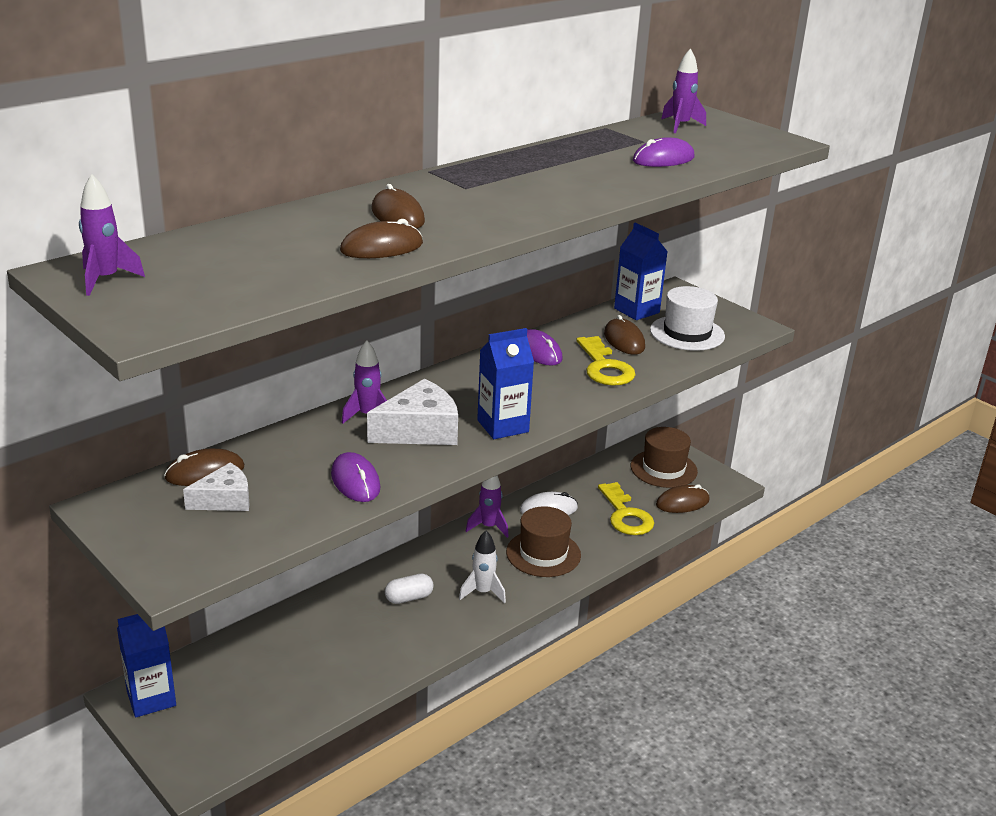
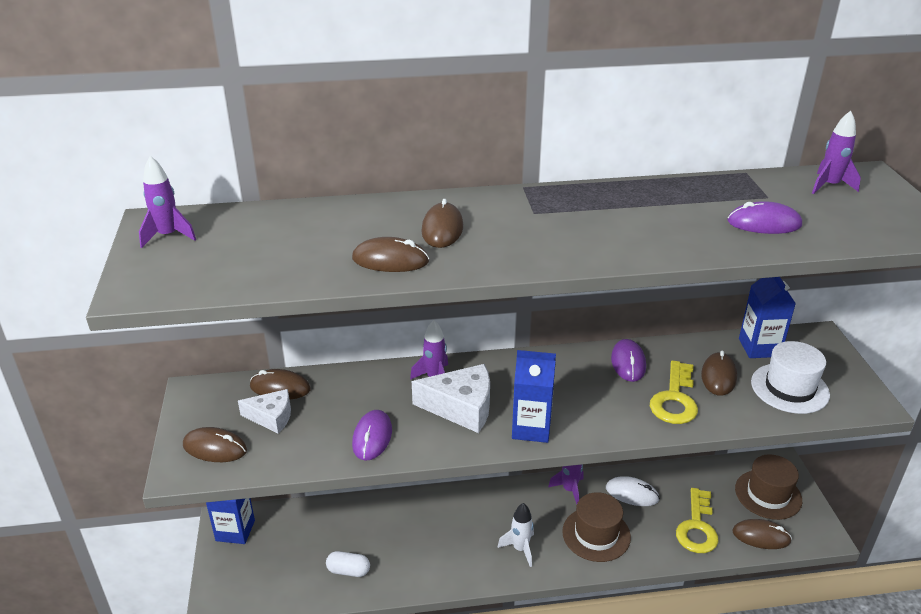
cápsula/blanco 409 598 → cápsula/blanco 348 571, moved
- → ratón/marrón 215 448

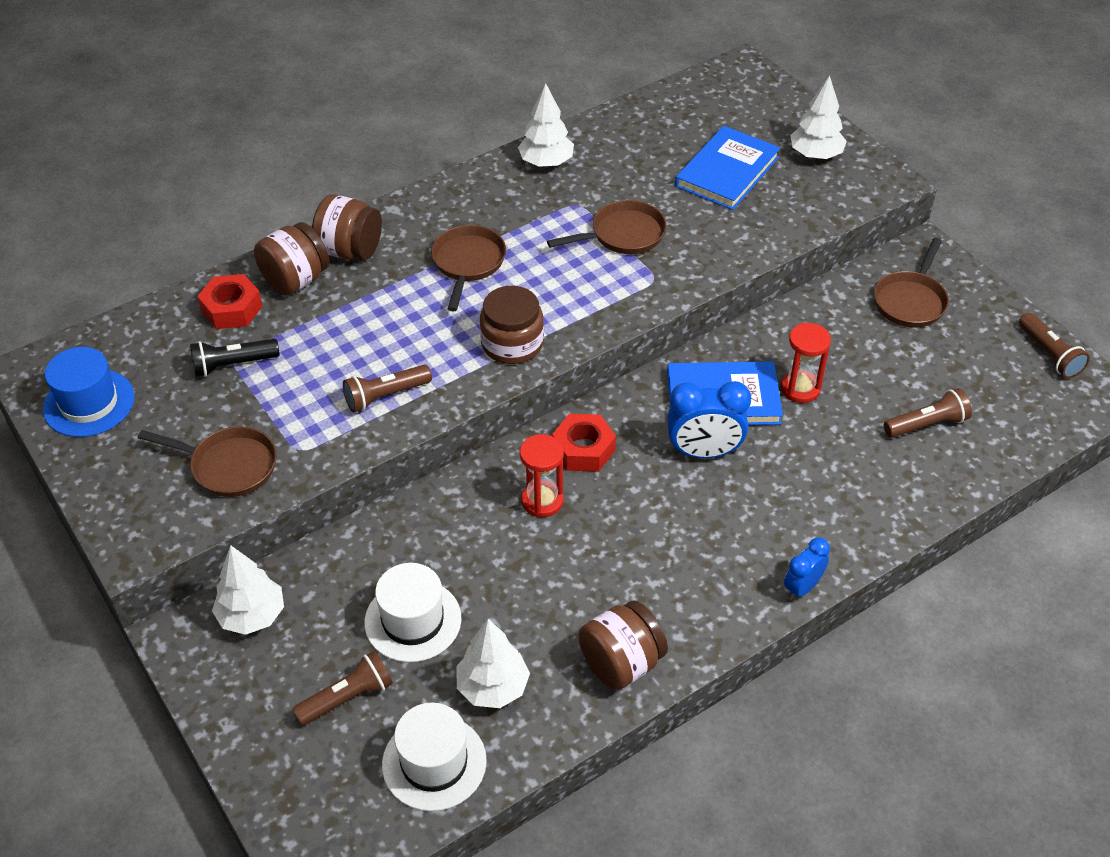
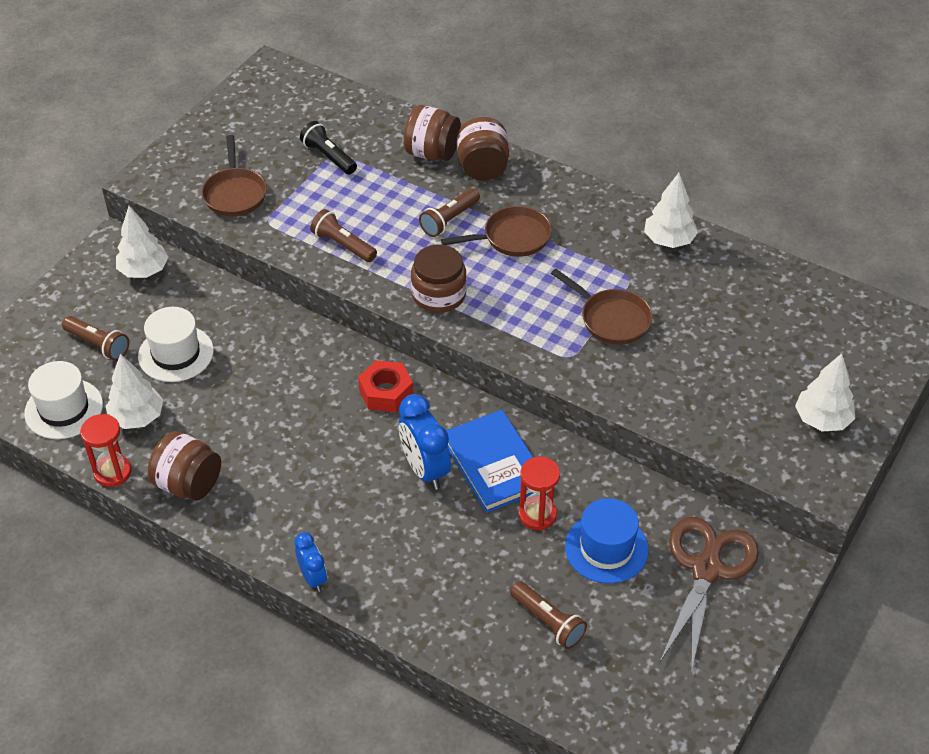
libro/azul 727 172 → -
sartén/marrón 910 301 → tijeras/marrón 706 569
tuerca/rojo 232 309 → -
lámpara de mano/marrón 1049 354 → lámpara de mano/marrón 449 220, moved
sombrero/azul 89 403 → sombrero/azul 606 548, moved
reloj de arena/rojo 542 501 → reloj de arena/rojo 112 472, moved
despertador/azul 802 587 → despertador/azul 313 578, 45 degrees clockwise

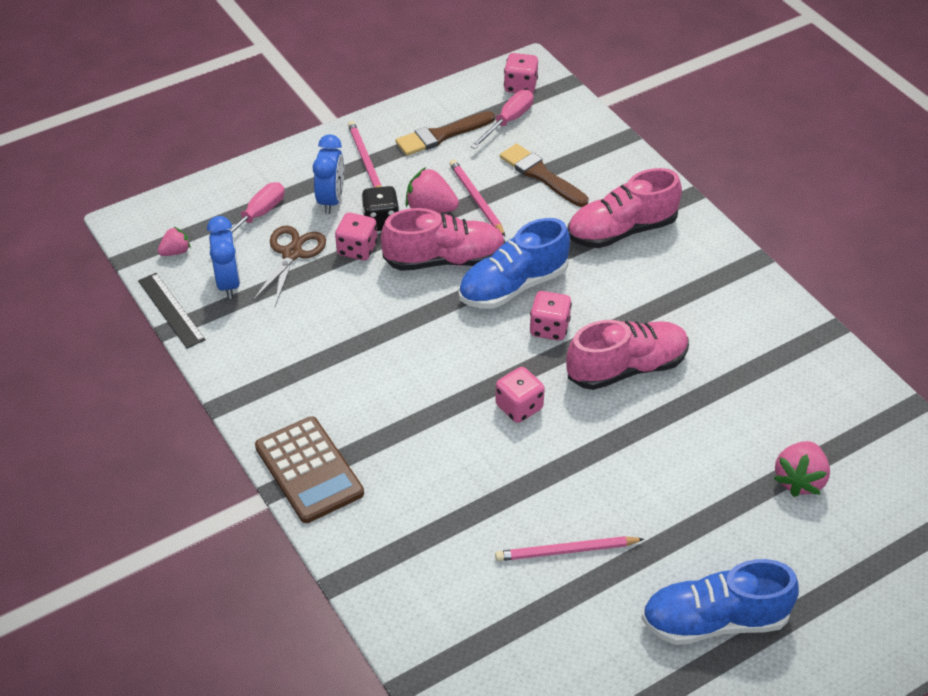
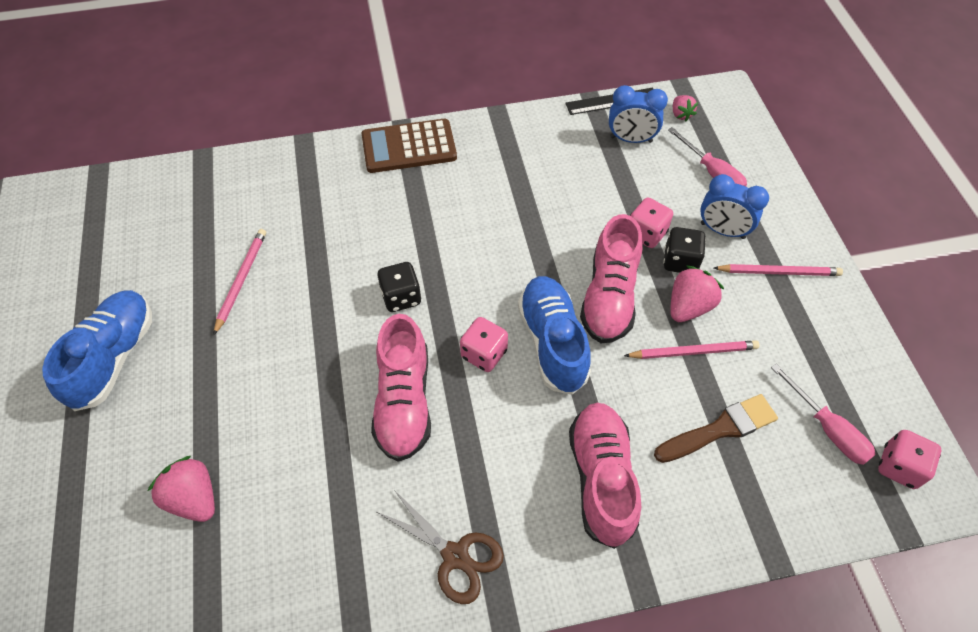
pincel/marrón 441 135 → -
tijeras/marrón 292 253 → tijeras/marrón 455 556, moved
dado/rosa 519 407 → dado/negro 401 297

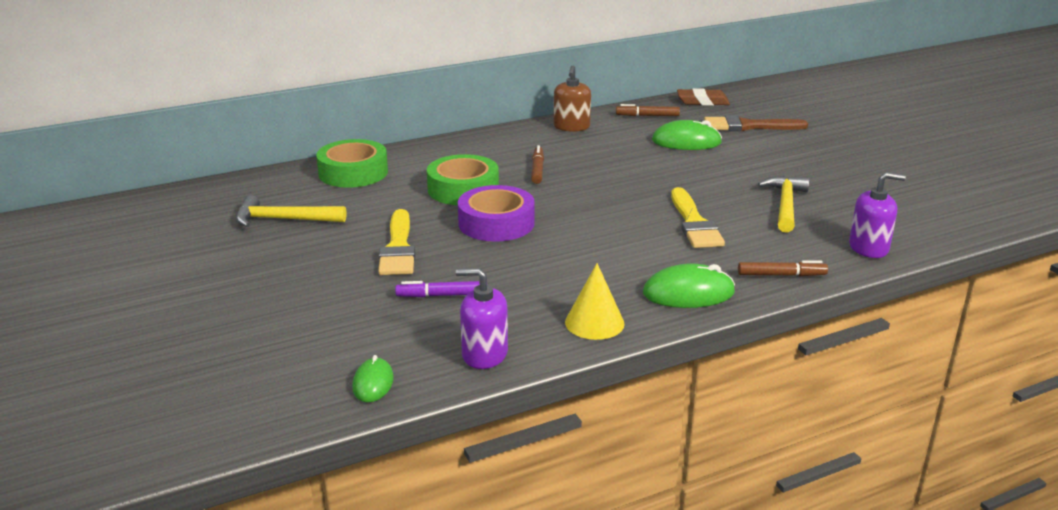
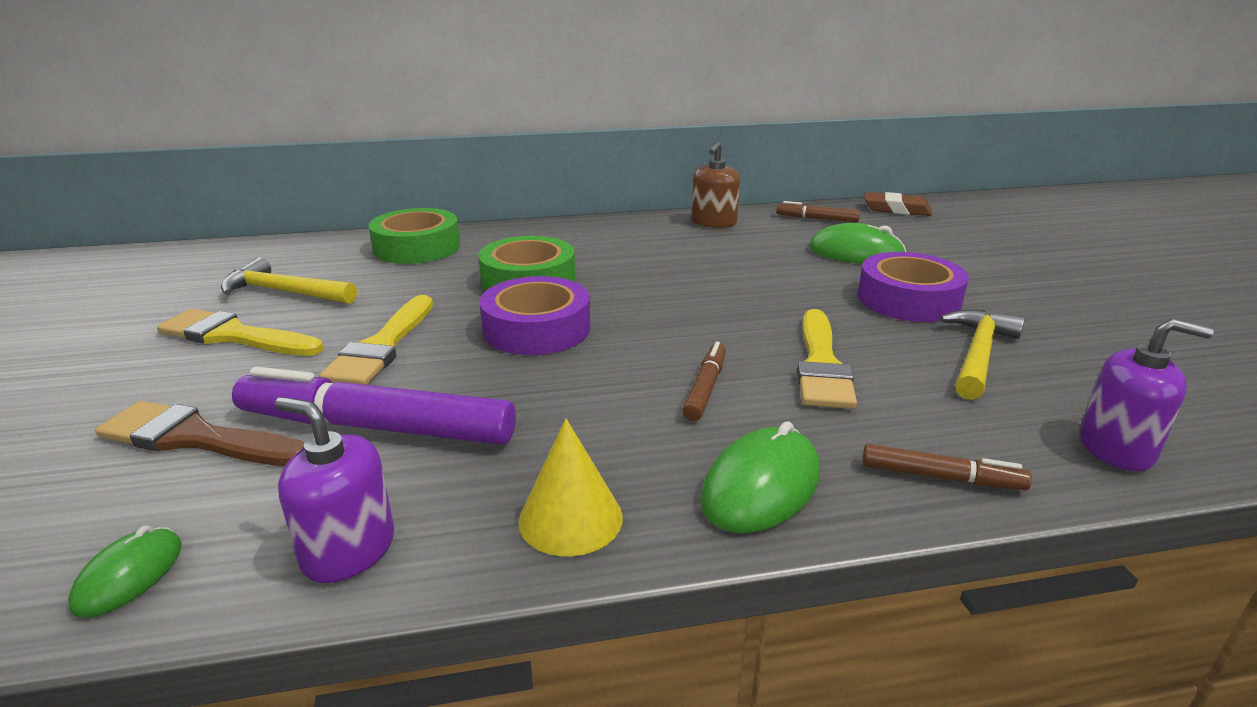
pincel/marrón 748 126 → pincel/marrón 196 438, moved
rotulador/marrón 537 170 → rotulador/marrón 705 388, moved
ratón/verde 688 293 → ratón/verde 761 486, 60 degrees counterclockwise
rotulador/morado 442 295 → rotulador/morado 376 427, x2.04
- → cinta adhesiva/morado 908 299
- → pincel/amarillo 235 336

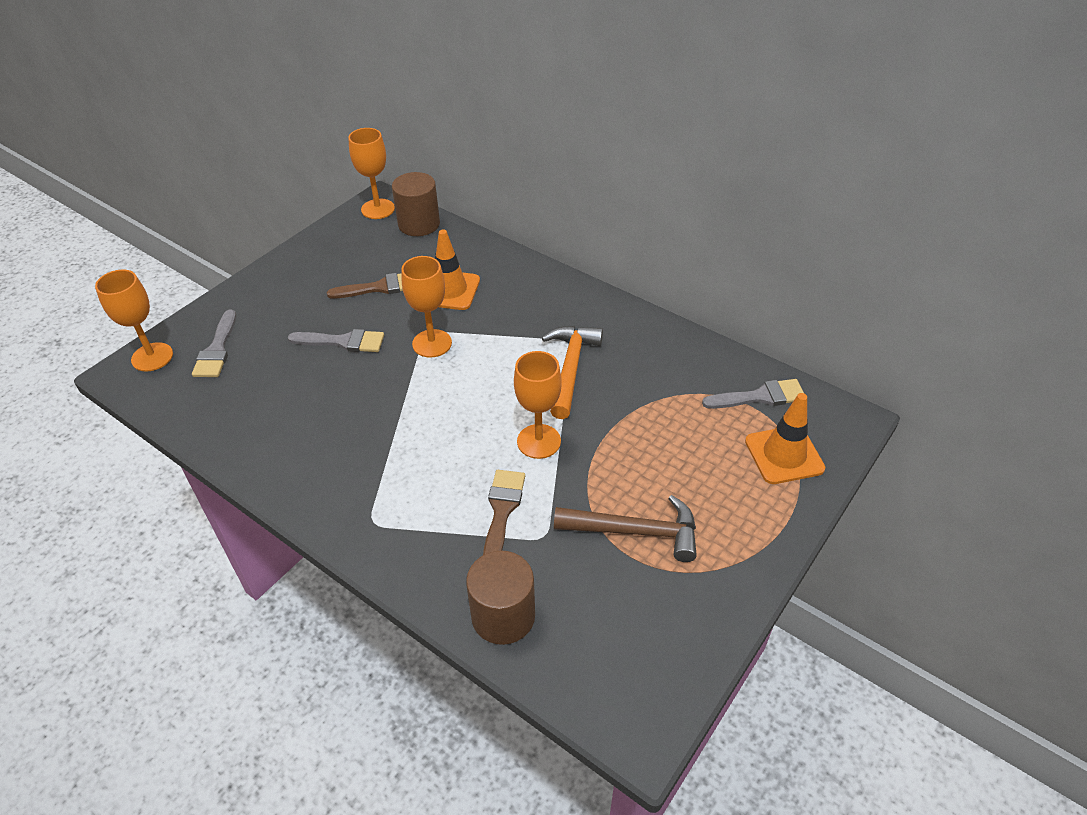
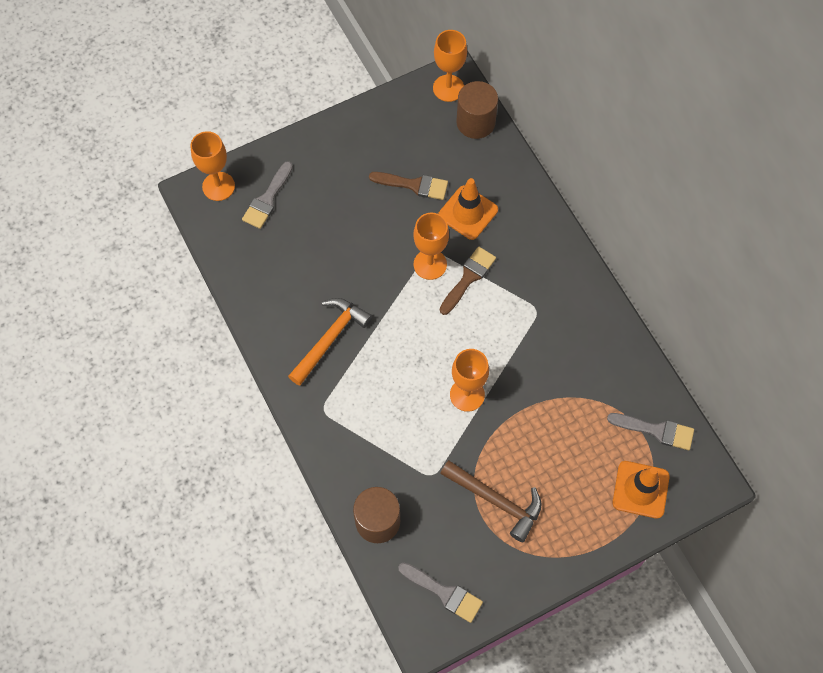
martillo/naranja 570 368 → martillo/naranja 330 339, moved
pincel/gris 342 342 → pincel/gris 444 593, moved
pincel/marrón 502 511 → pincel/marrón 468 278, moved

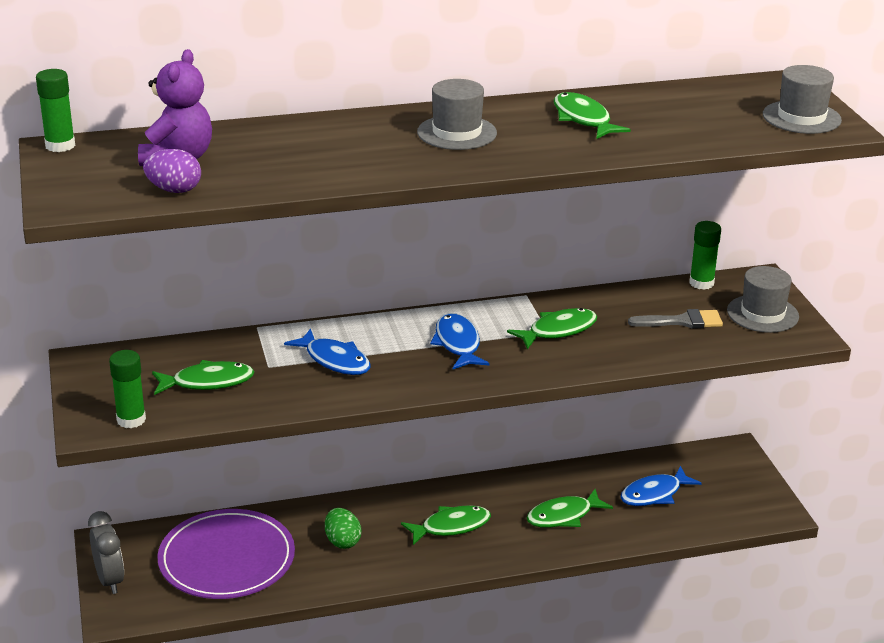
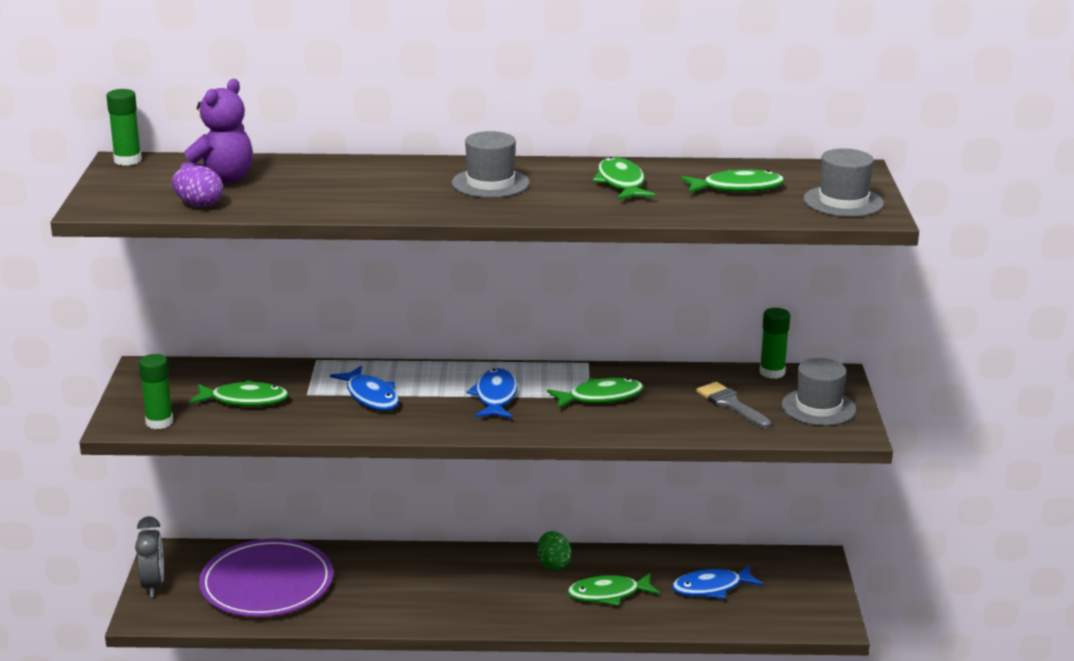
pincel/gris 682 321 → pincel/gris 730 404, 135 degrees counterclockwise
pez/verde 451 527 → pez/verde 737 188, moved
huevo/verde 342 541 → huevo/verde 553 564, moved

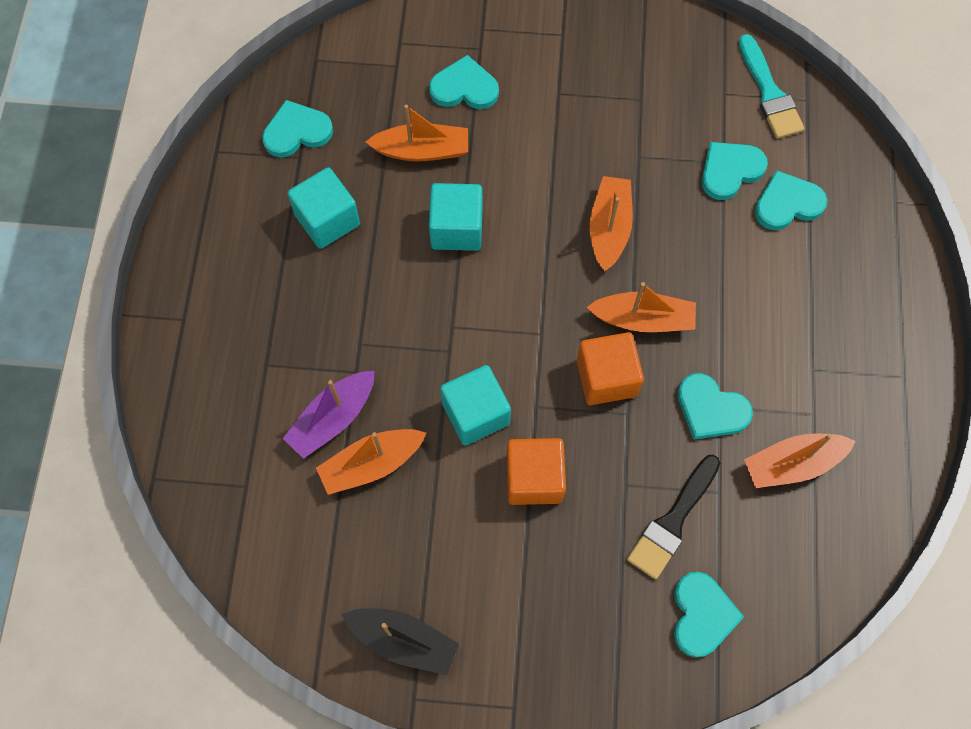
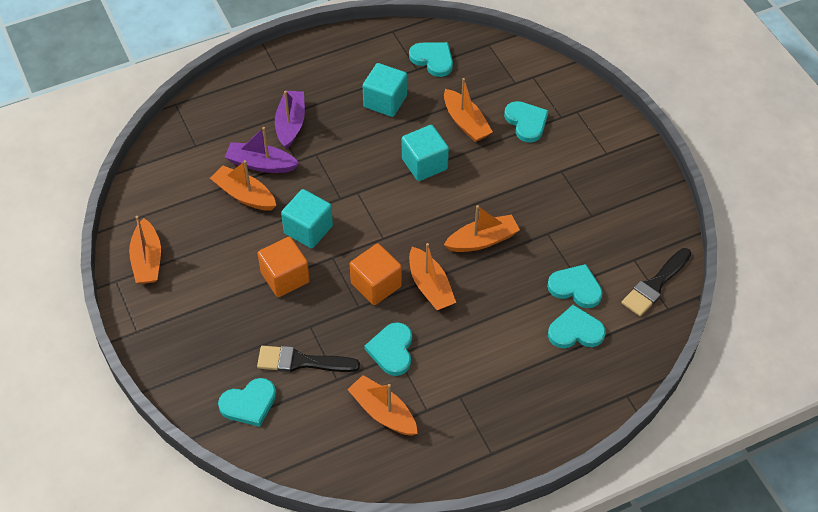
pincel/turquesa 769 93 → pincel/negro 655 285
corazón/turquesa 787 203 → corazón/turquesa 575 331, 45 degrees counterclockwise
barco/negro 404 641 → barco/naranja 147 260
- → barco/morado 290 124

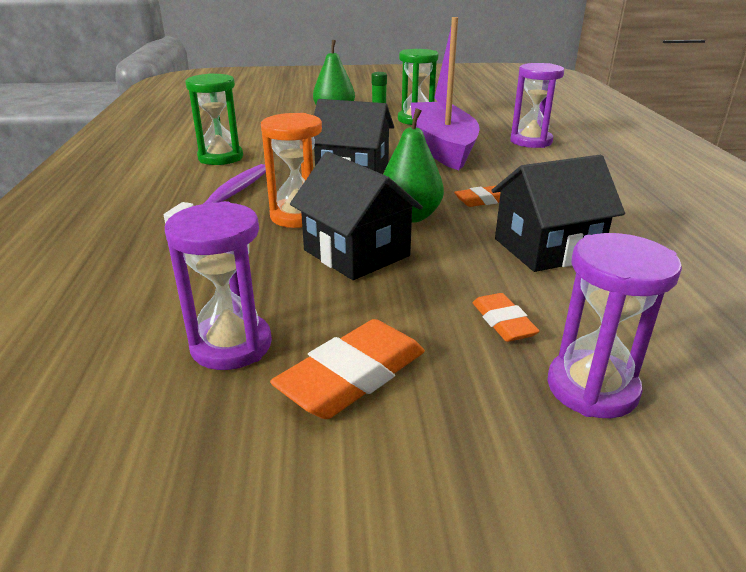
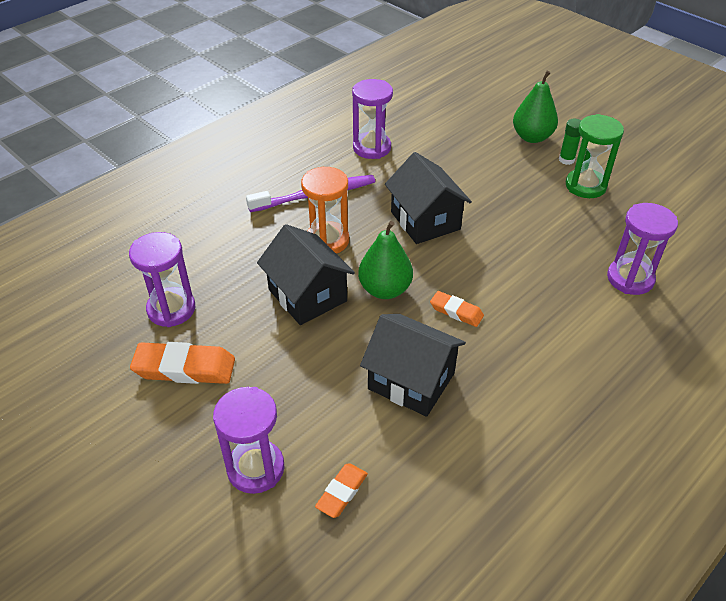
barco/morado 442 147 → -
reloj de arena/verde 220 158 → reloj de arena/morado 372 148
casa/negro 356 253 → casa/negro 307 295, 45 degrees counterclockwise
goma de borrar/naranja 503 322 → goma de borrar/naranja 342 492, moved

